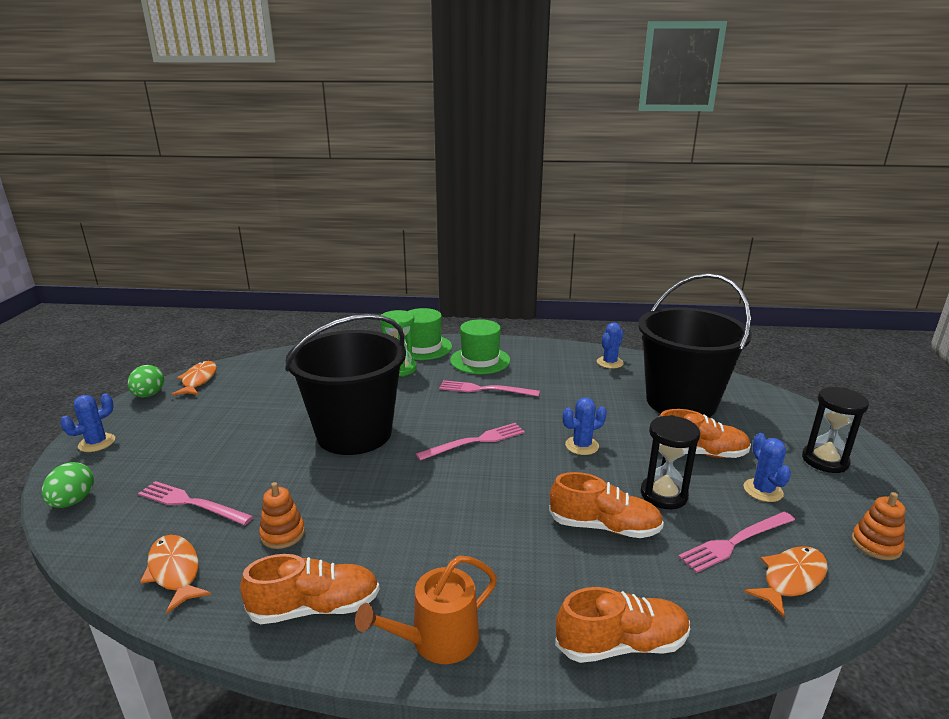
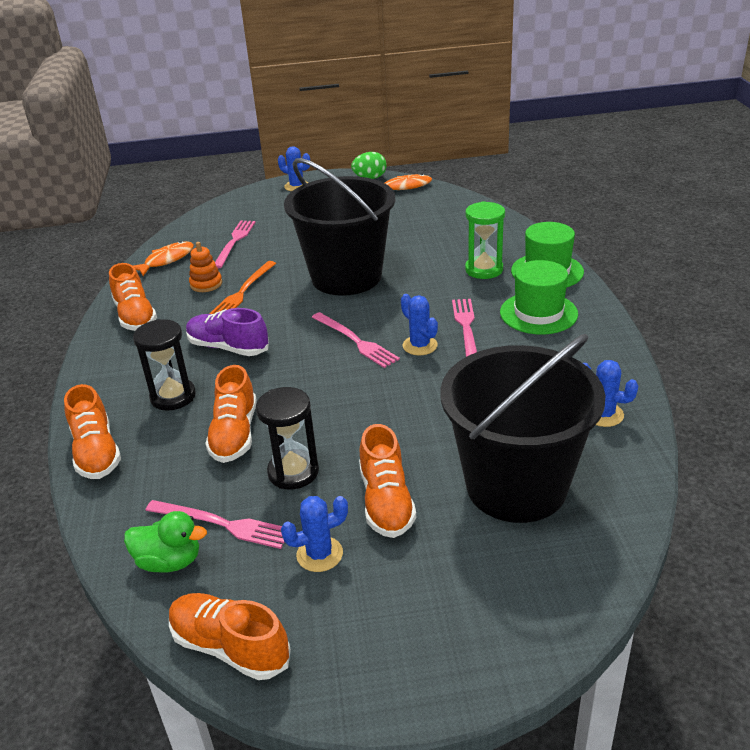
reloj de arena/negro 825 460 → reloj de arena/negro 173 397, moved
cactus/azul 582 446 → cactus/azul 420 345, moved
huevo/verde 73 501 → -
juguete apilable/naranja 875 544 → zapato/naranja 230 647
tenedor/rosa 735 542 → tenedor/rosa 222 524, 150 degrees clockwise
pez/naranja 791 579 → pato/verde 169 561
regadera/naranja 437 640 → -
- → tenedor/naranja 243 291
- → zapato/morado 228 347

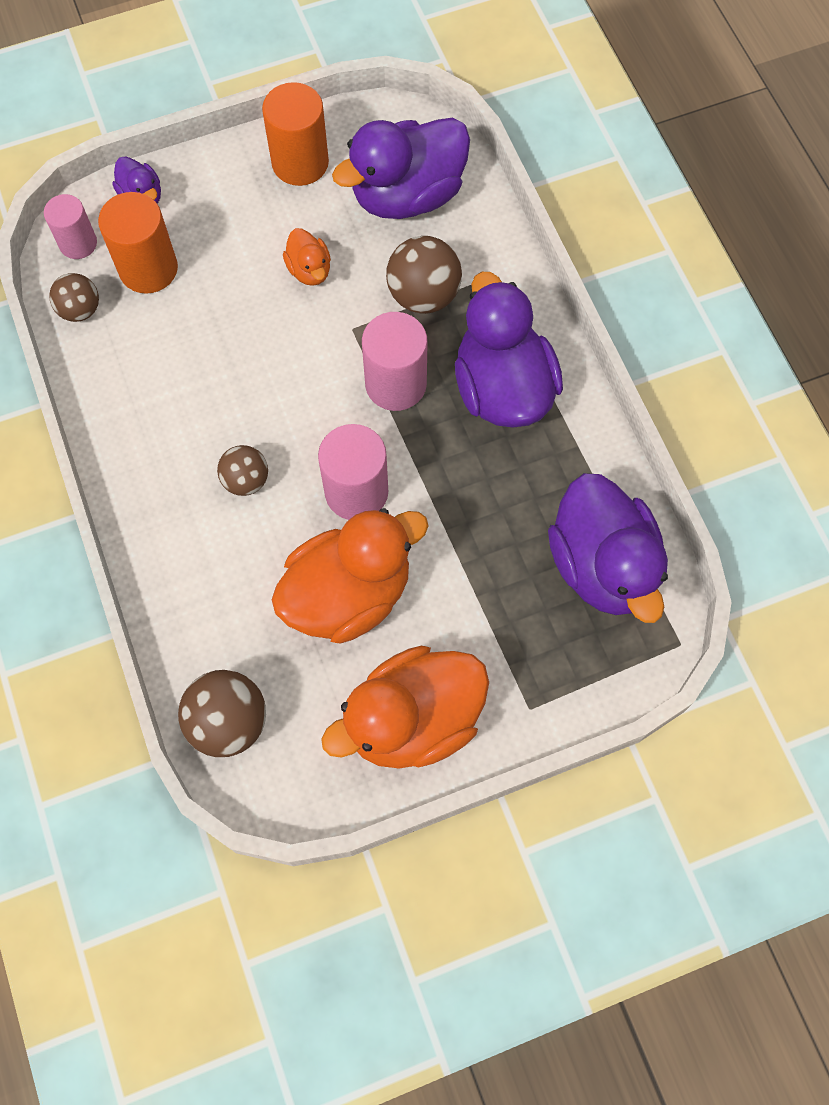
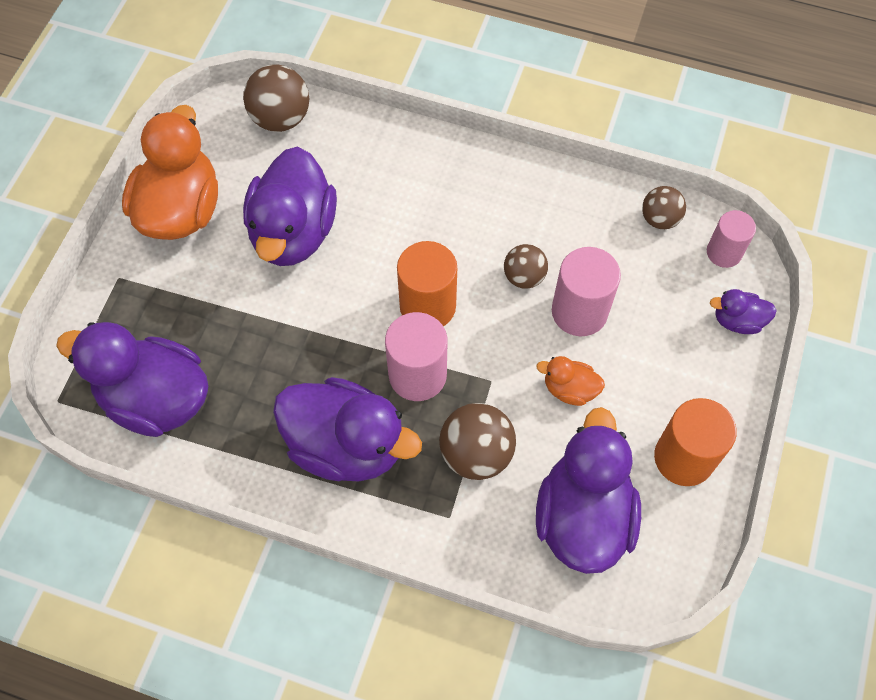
cilindro/naranja 148 269 → cilindro/naranja 427 306, moved
cilindro/rosa 356 492 → cilindro/rosa 579 312, moved
pelota/marrón 246 480 → pelota/marrón 524 277, moved
pato/naranja 348 594 → pato/morado 293 233

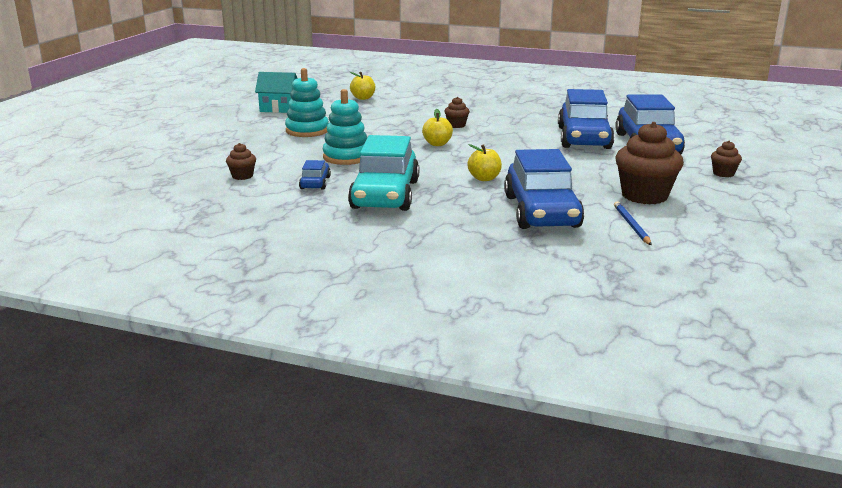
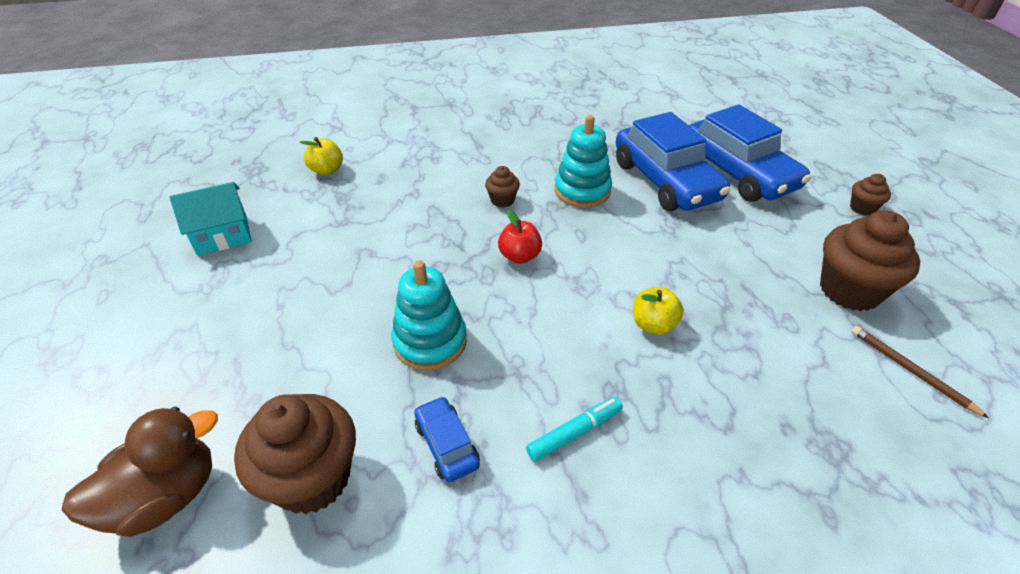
juguete apilable/turquesa 307 131 → juguete apilable/turquesa 582 191, moved
manzana/amarillo 437 144 → manzana/rojo 519 256
coche/turquesa 385 195 → rotulador/turquesa 575 433
magdalena/marrón 242 176 → magdalena/marrón 312 478, x2.07
coche/azul 541 211 → -
lápiz/azul 631 225 → lápiz/marrón 910 371
- → pato/marrón 165 497

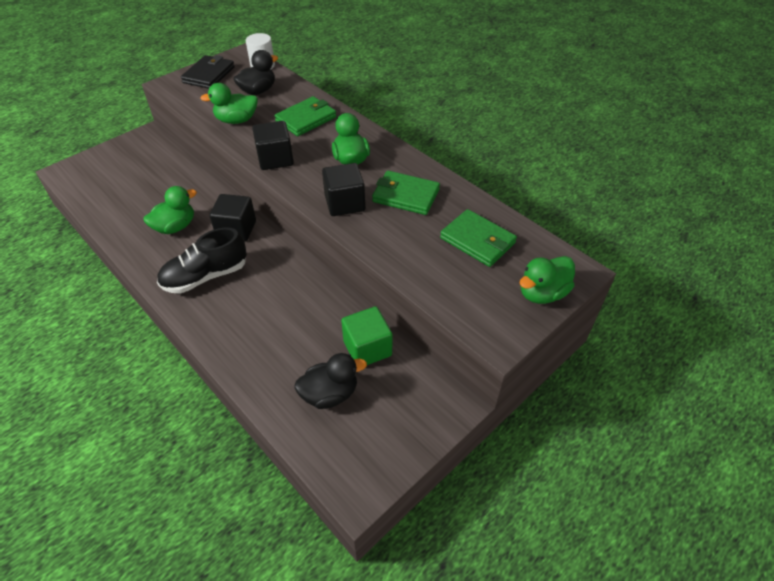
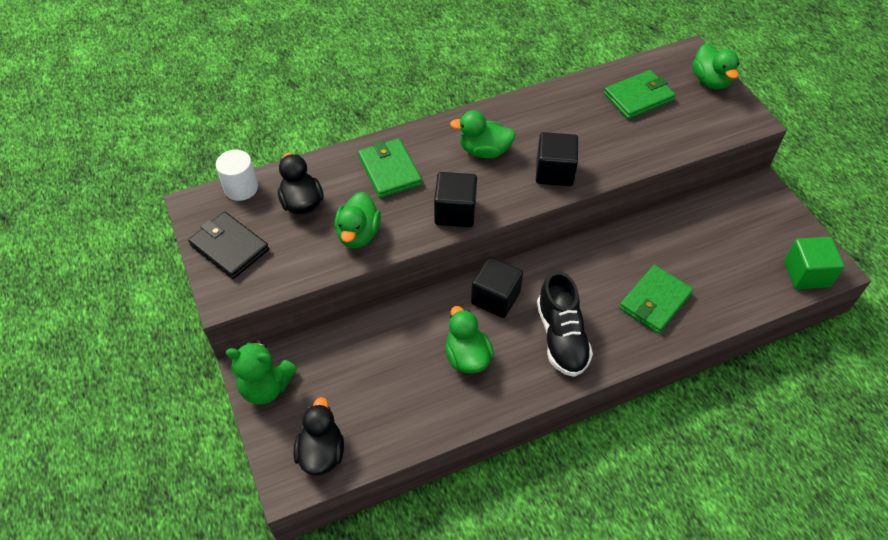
cartera/verde 405 195 → cartera/verde 655 301, moved
cubo/verde 367 348 → cubo/verde 806 274, moved
pato/negro 330 394 → pato/negro 321 452, moved
- → osito/verde 266 387

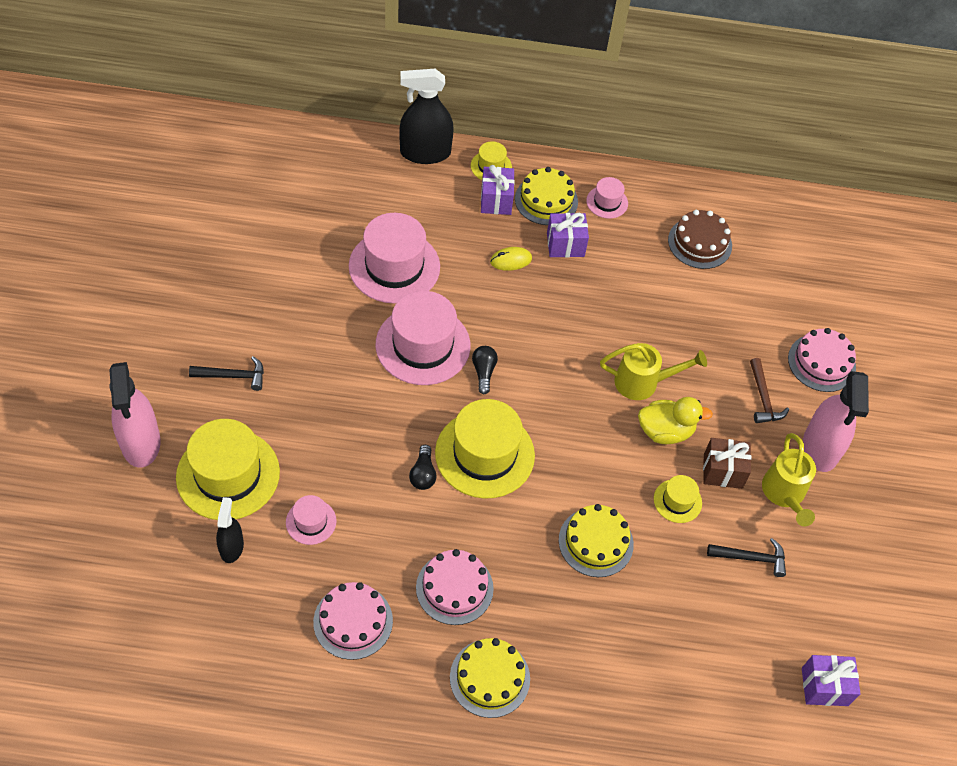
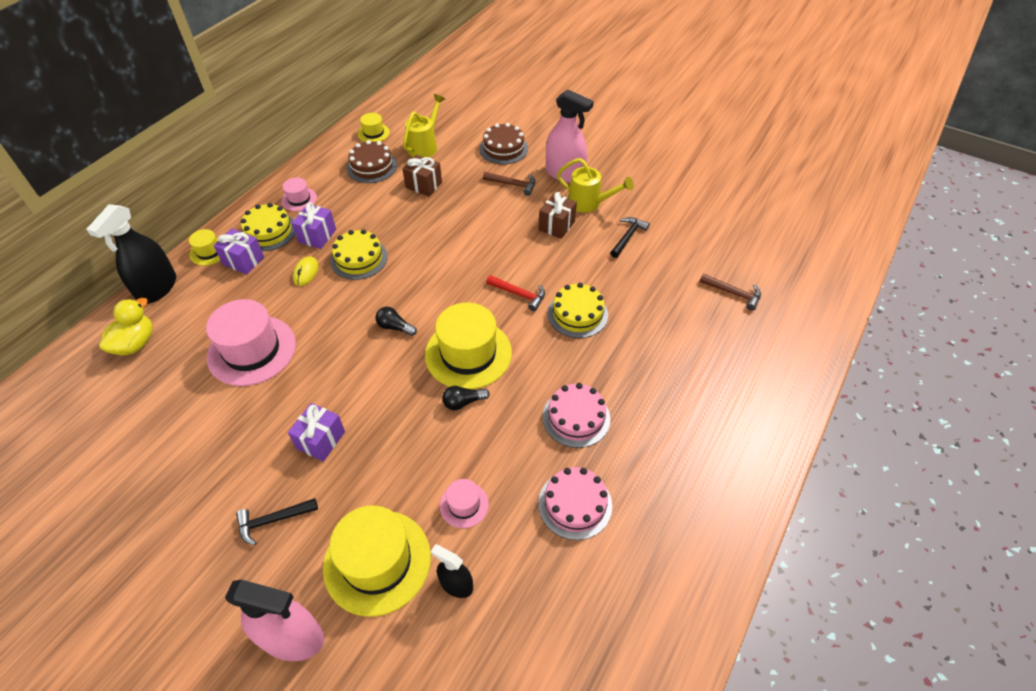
sombrero/rosa 423 345 → -
tarta/rosa 821 363 → tarta/marrón 503 148
regadera/amarillo 643 382 → regadera/amarillo 425 146, moved
martillo/negro 233 376 → martillo/negro 273 520, 135 degrees counterclockwise
pato/amarillo 665 431 → pato/amarillo 135 343, moved
bombilla/negro 423 474 → bombilla/negro 463 402, 135 degrees clockwise
sombrero/amarillo 677 501 → sombrero/amarillo 373 133, moved
tarta/amarillo 490 678 → tarta/amarillo 359 258, moved
regalo/morado 824 687 → regalo/morado 321 440, moved
- → regalo/marrón 424 185
- → martillo/marrón 733 293
- → martillo/rojo 519 294

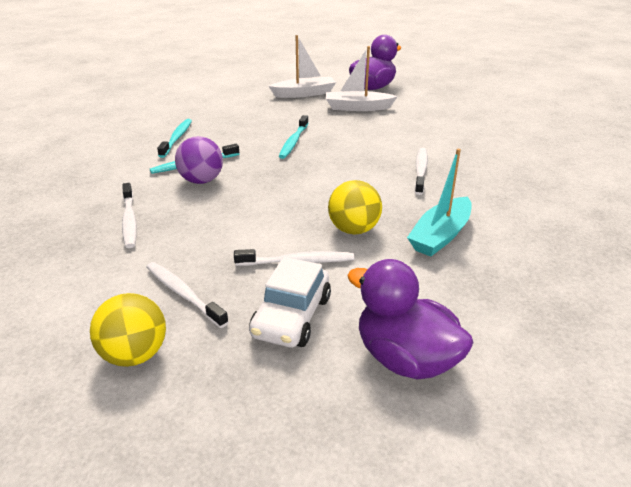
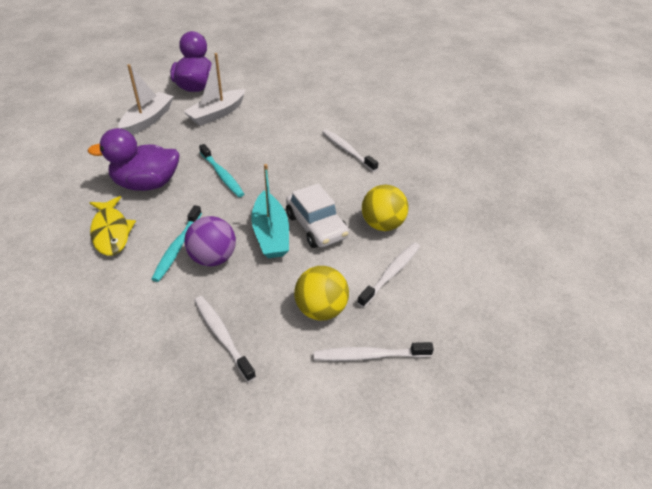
cepillo de dientes/turquesa 177 138 → pez/amarillo 111 232
barco/turquesa 440 236 → barco/turquesa 271 234, moved
cepillo de dientes/blanco 129 220 → cepillo de dientes/blanco 222 336, 150 degrees counterclockwise
coche/blanco 291 317 → coche/blanco 316 226, moved
pato/morado 405 359 → pato/morado 146 184, moved
pelota/amarillo 135 355 → pelota/amarillo 321 309, moved

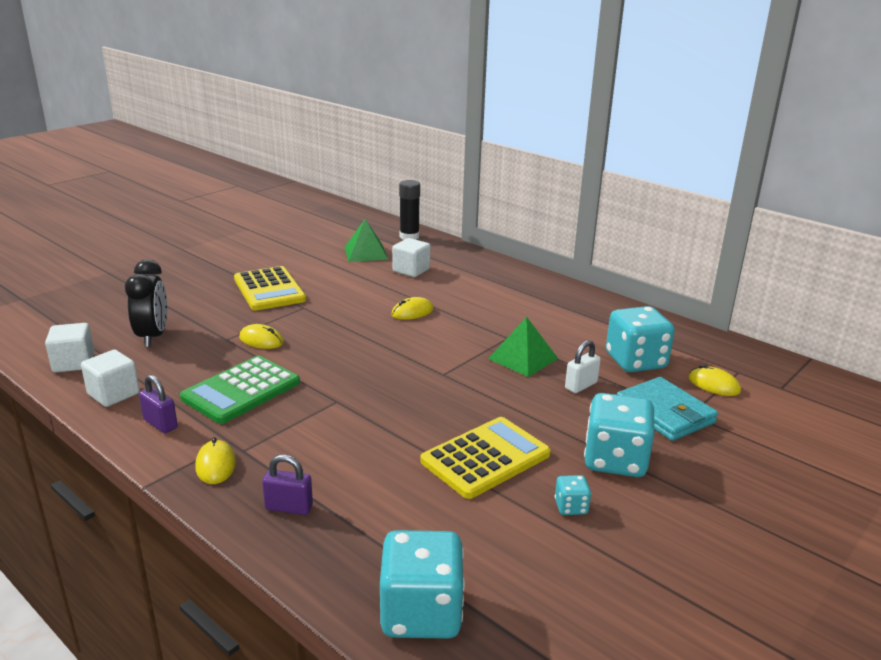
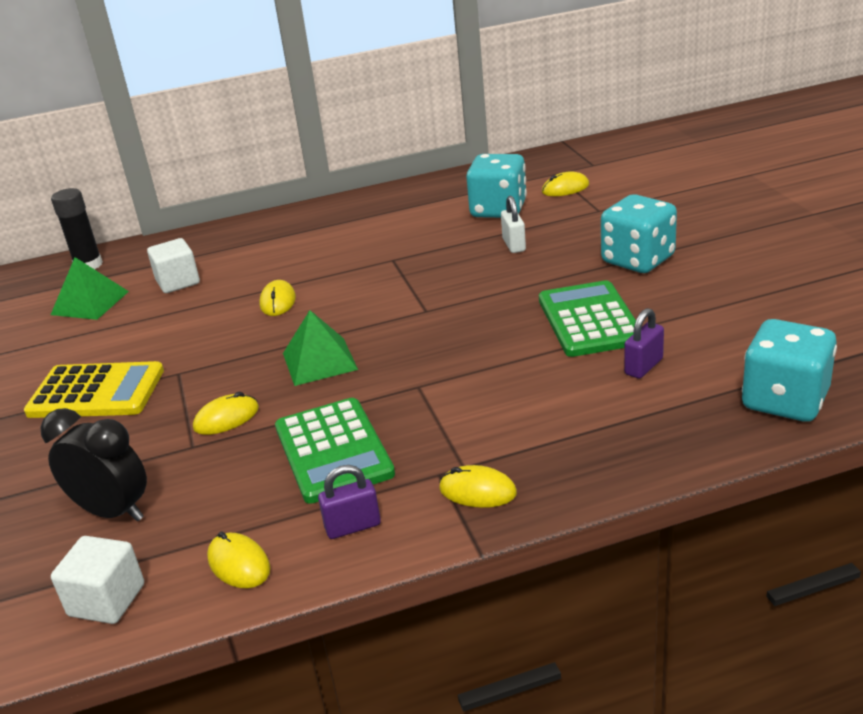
pirámide/verde 523 358 → pirámide/verde 319 361, moved
cubo/blanco 113 394 → ratón/amarillo 239 564
cartera/turquesa 665 413 → -
calculadora/amarillo 485 458 → calculadora/verde 589 320
candado/morado 289 507 → candado/morado 643 366, moved
dado/turquesa 571 507 → -

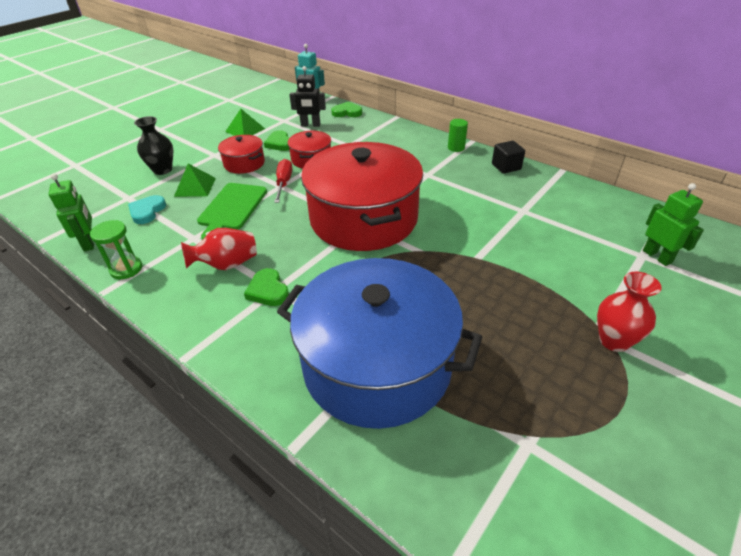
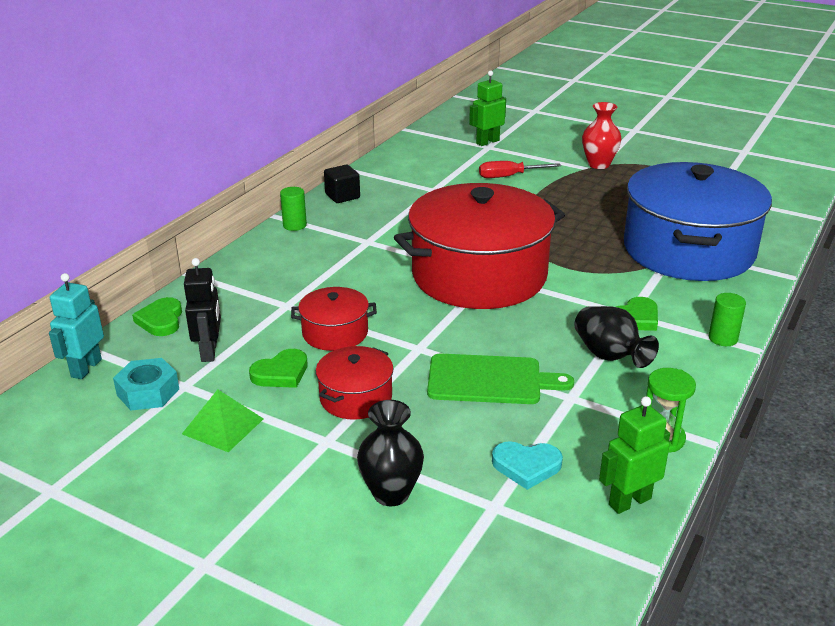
destornillador/rojo 284 183 → destornillador/rojo 509 176, moved
pirámide/verde 195 187 → -
florero/rojo 226 264 → florero/negro 609 356
- → cilindro/verde 723 338
- → tuerca/turquesa 148 392

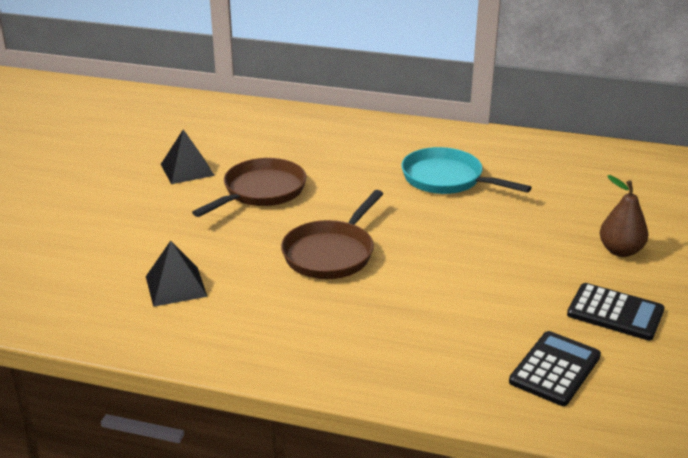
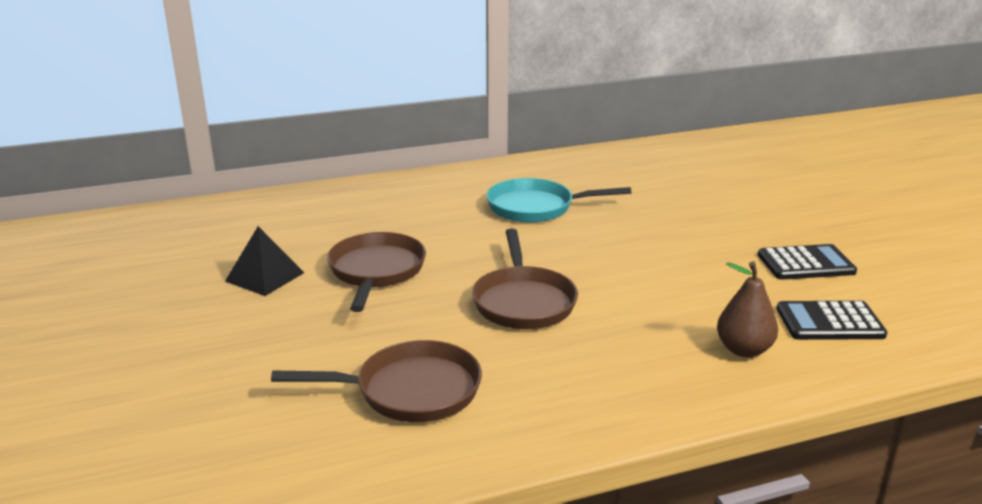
pera/marrón 620 251 → pera/marrón 743 350, moved
pirámide/negro 176 286 → sartén/marrón 410 391
calculadora/negro 555 369 → calculadora/negro 829 322, 90 degrees counterclockwise

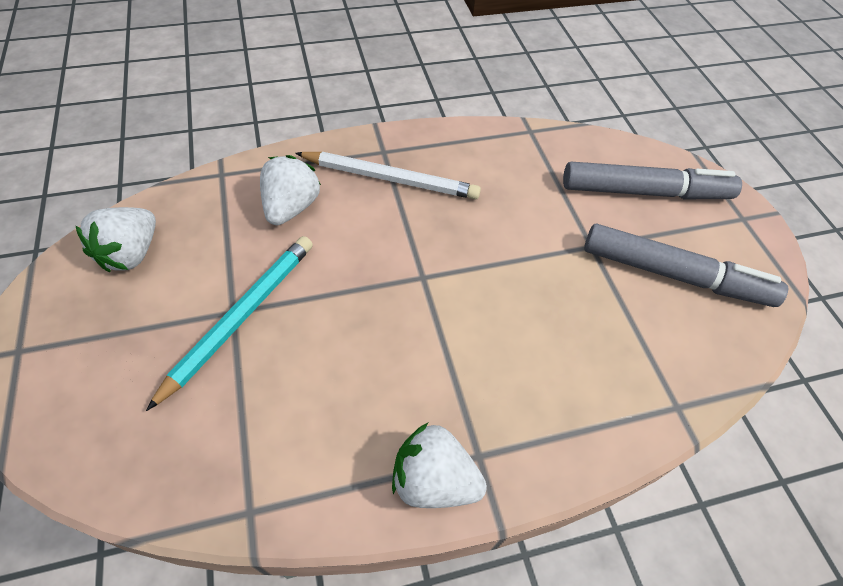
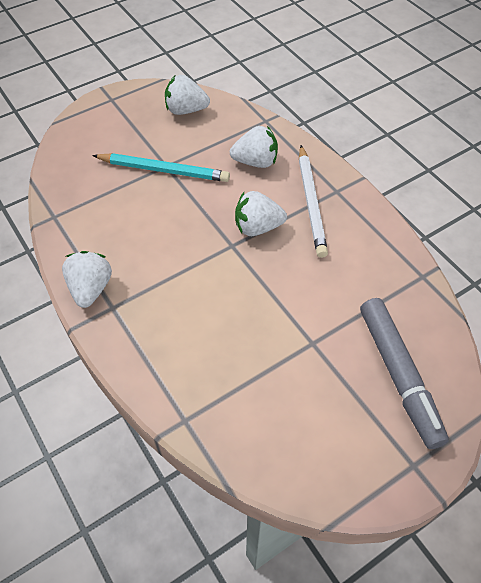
rotulador/gris 674 275 → -
- → fresa/blanco 257 227

